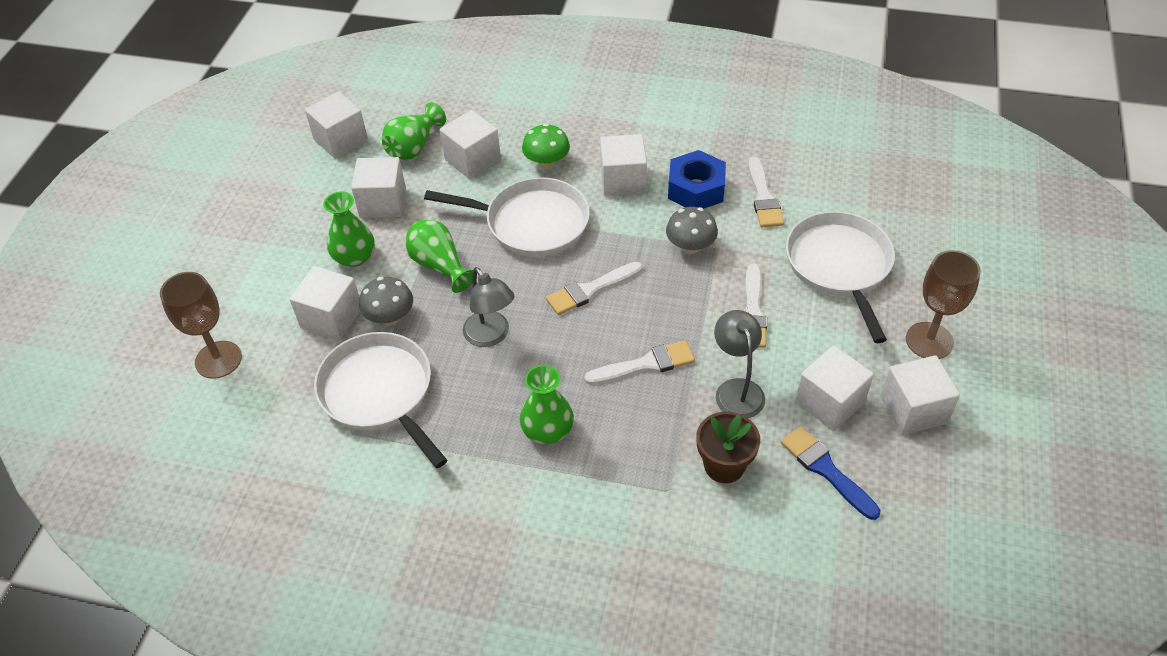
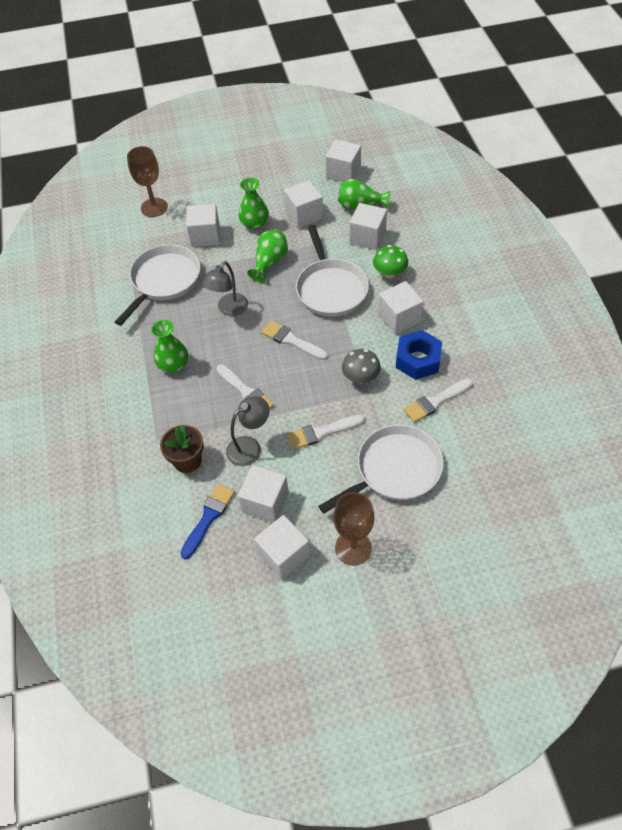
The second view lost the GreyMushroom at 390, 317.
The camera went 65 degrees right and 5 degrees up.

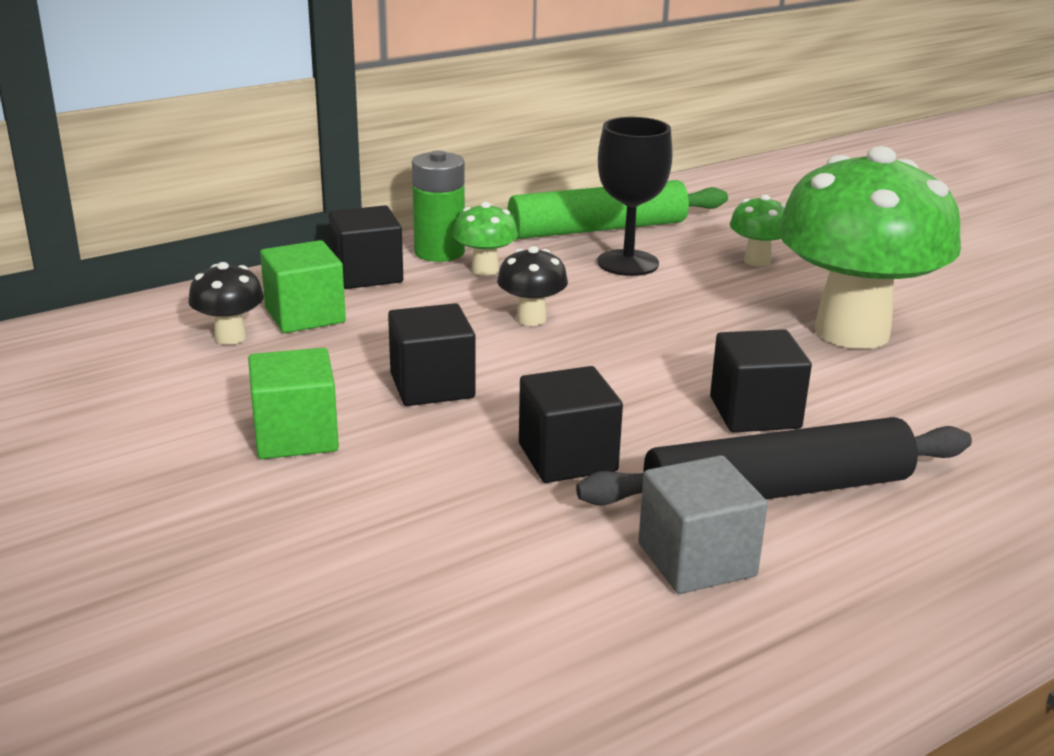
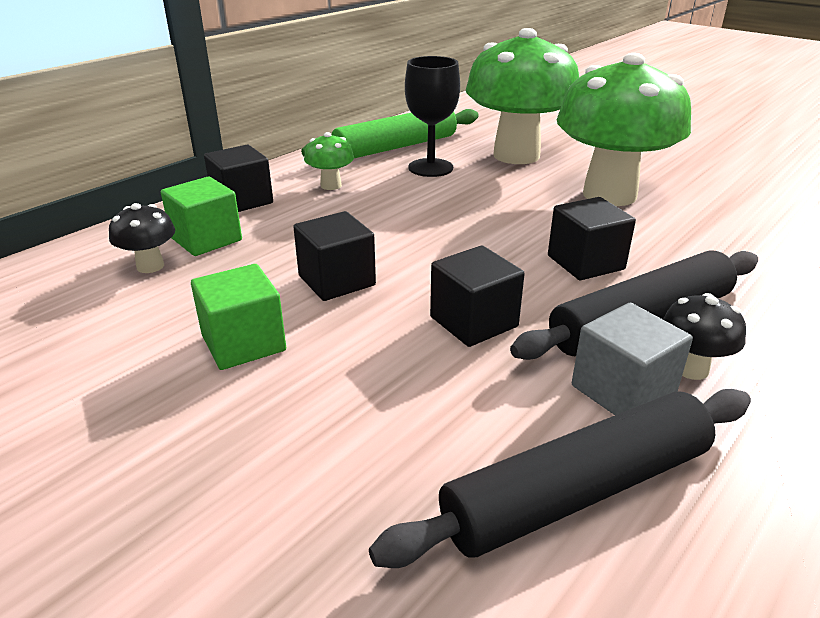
The second view lost the GreenBattery at 439, 252.
The size of the GreenMushroom at 757, 261 changed by a factor of 2.43.
The BlackMushroom ended up elsewhere, having gone from 531, 319 to 691, 369.
The second view gained the BlackRollingPin at 577, 491.
The camera went 15 degrees left and 5 degrees up.

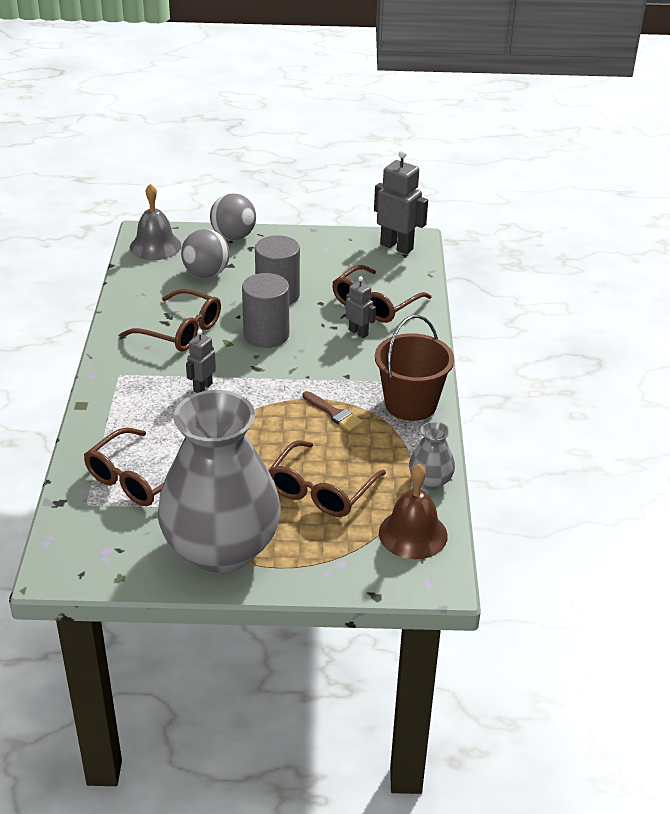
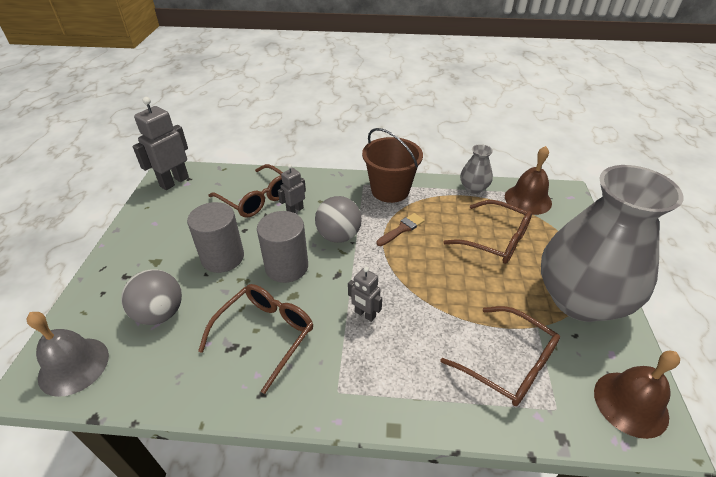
The GreyBall ended up elsewhere, having gone from 233, 236 to 338, 236.
The second view gained the BrownBell at 630, 403.
The camera went 85 degrees left and 5 degrees up.

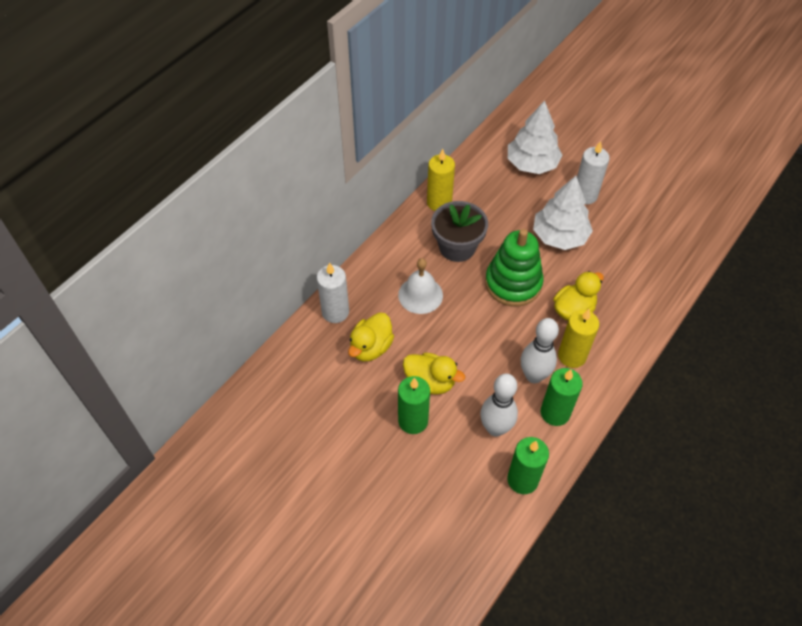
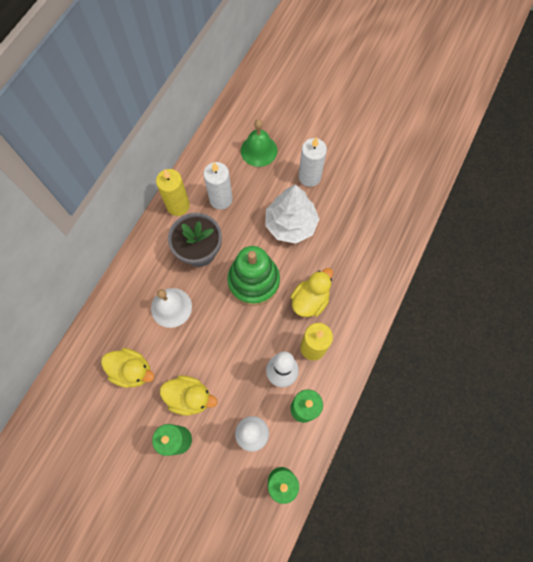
Where the WhiteTree stood at 532, 164, the GreenBell came to stand at 259, 150.
The WhiteCandle ended up elsewhere, having gone from 335, 312 to 221, 199.
The YellowDuck at 371, 347 ended up facing another way, 90 degrees counterclockwise from before.
The camera went 10 degrees left and 15 degrees up.

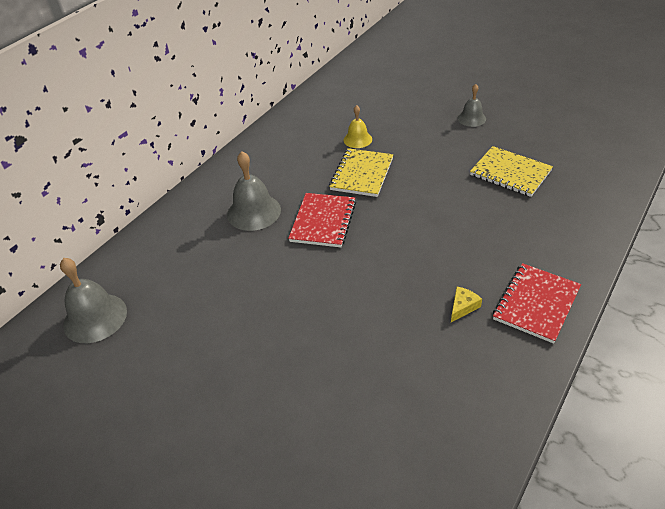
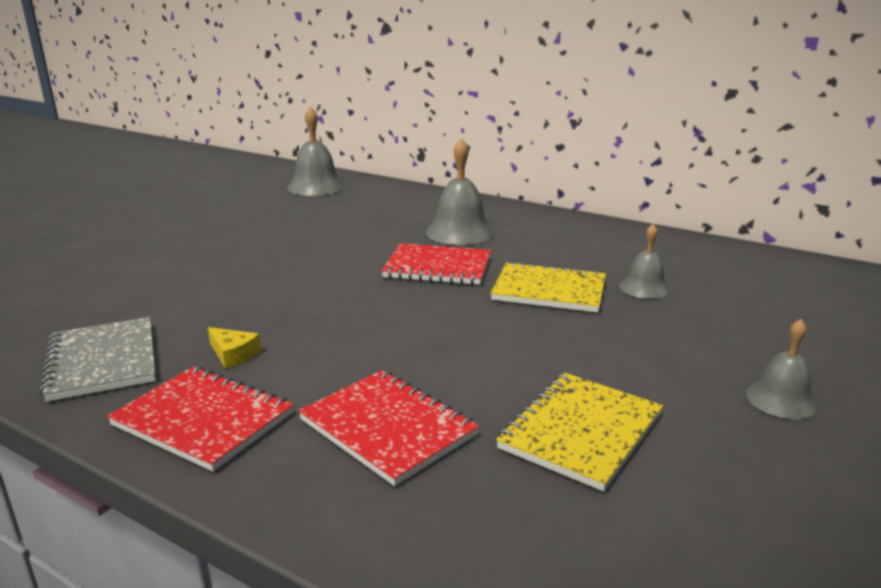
What was the YellowBell at 357, 139 turned into the GreyBell at 644, 288.
The second view gained the GreyNotebook at 103, 361.
The second view gained the RedNotebook at 388, 428.
The camera went 85 degrees right and 20 degrees down.

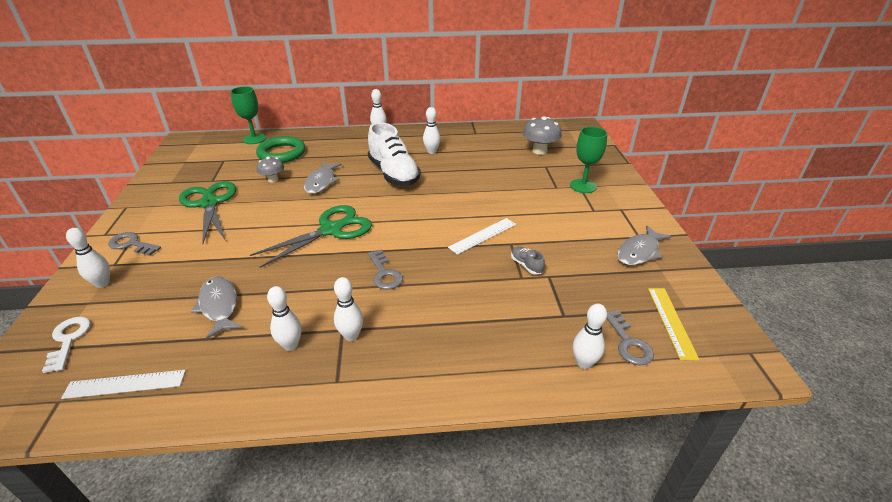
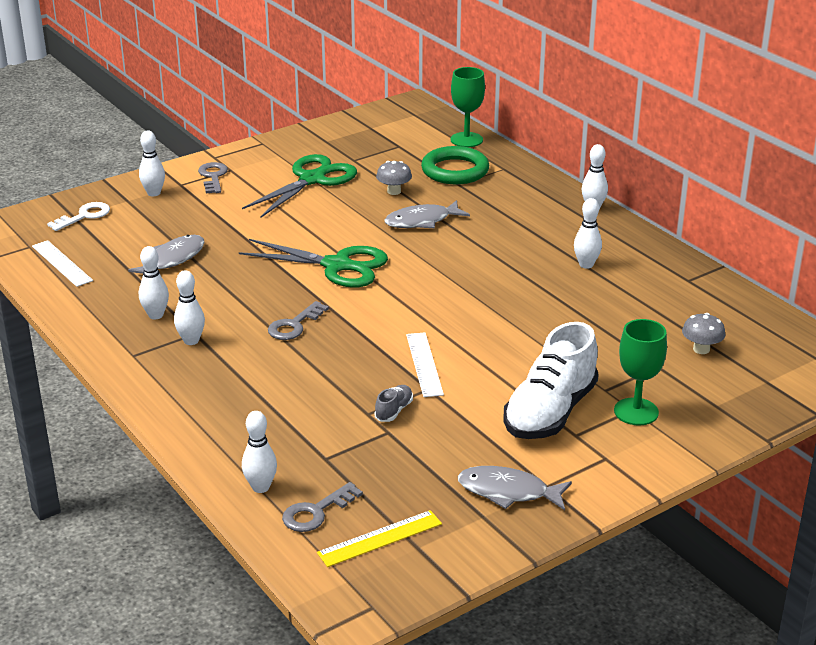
The size of the GreyMushroom at 539, 151 changed by a factor of 0.63.
The WhiteShoe ended up elsewhere, having gone from 393, 174 to 550, 412.
The WhiteRuler at 482, 235 ended up facing another way, 60 degrees clockwise from before.
The camera went 60 degrees right and 5 degrees down.

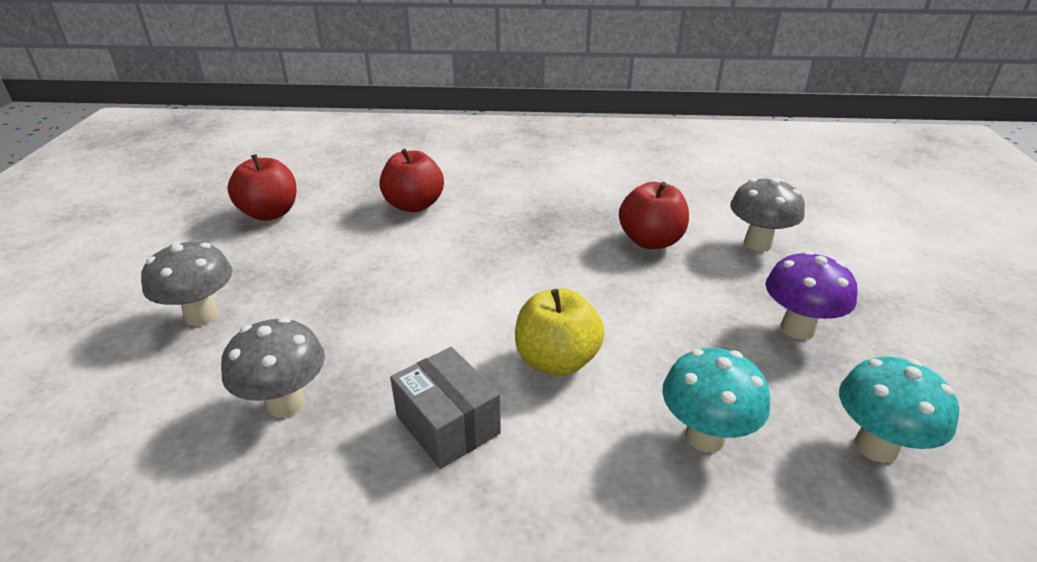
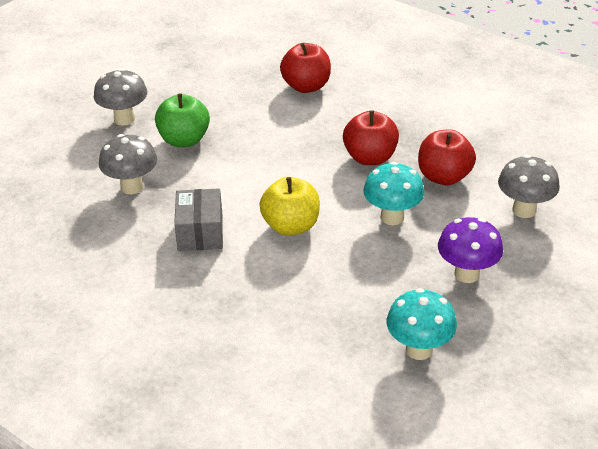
The RedApple ended up elsewhere, having gone from 270, 213 to 370, 158.
The TurquoiseMushroom ended up elsewhere, having gone from 705, 436 to 392, 217.
The second view gained the GreenApple at 184, 140.
The camera went 35 degrees right and 5 degrees up.

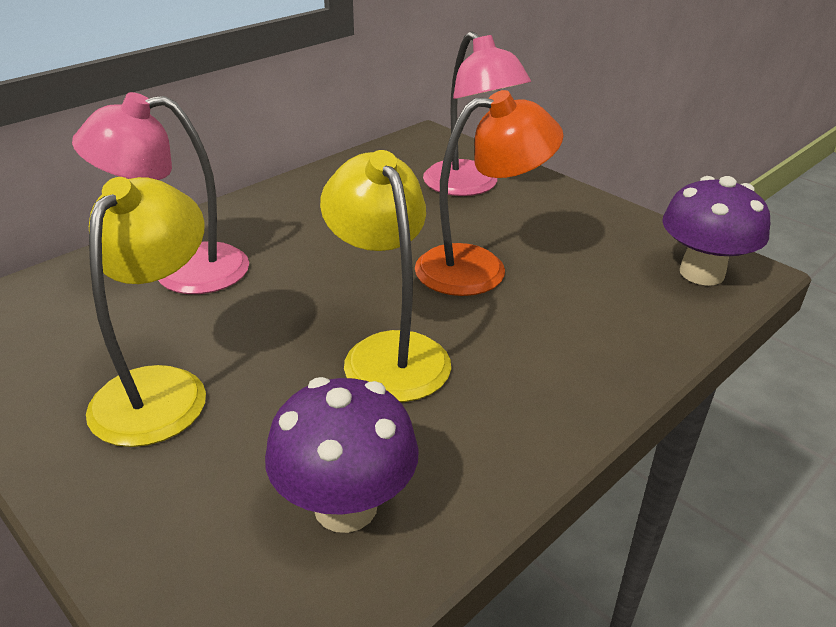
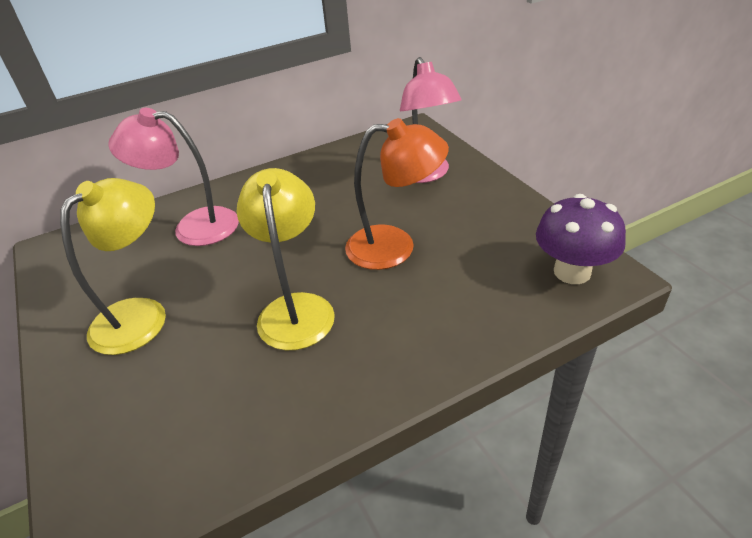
The second view lost the PurpleMushroom at 345, 506.
The camera went 20 degrees right and 5 degrees up.

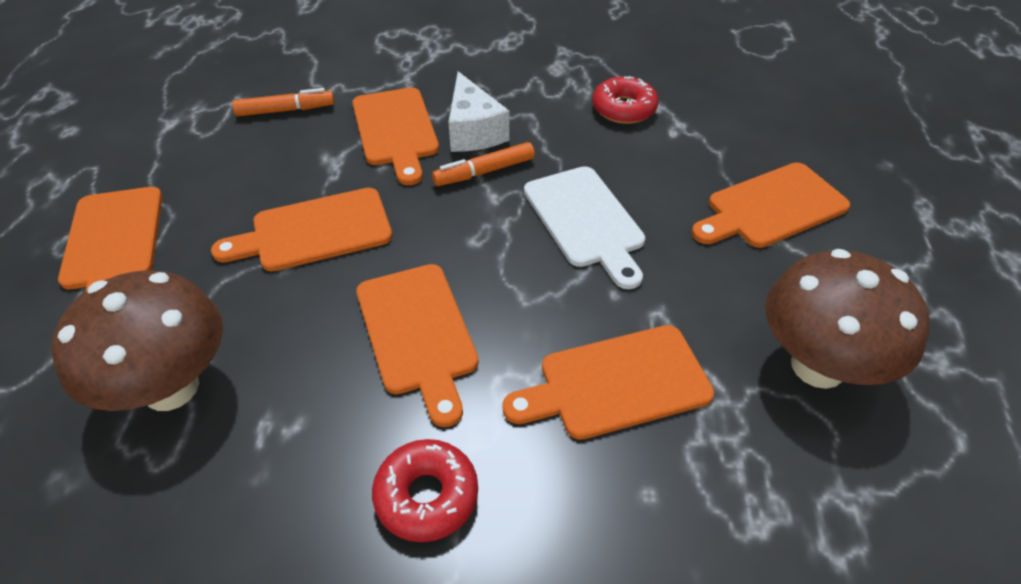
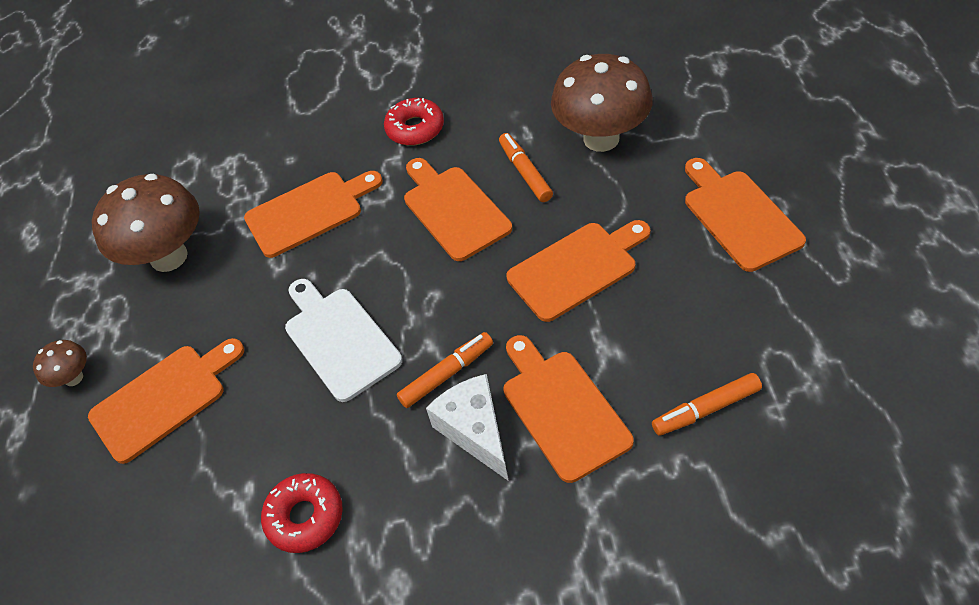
The second view gained the OrangeMarker at 525, 172.
The second view gained the BrownMushroom at 73, 378.
The camera went 175 degrees right and 5 degrees up.

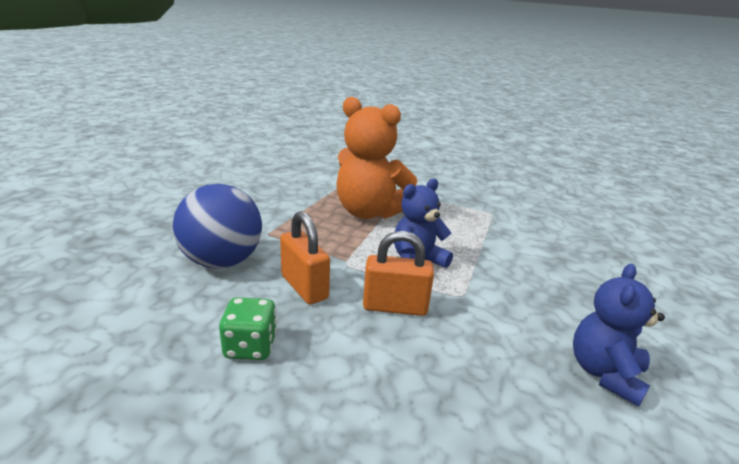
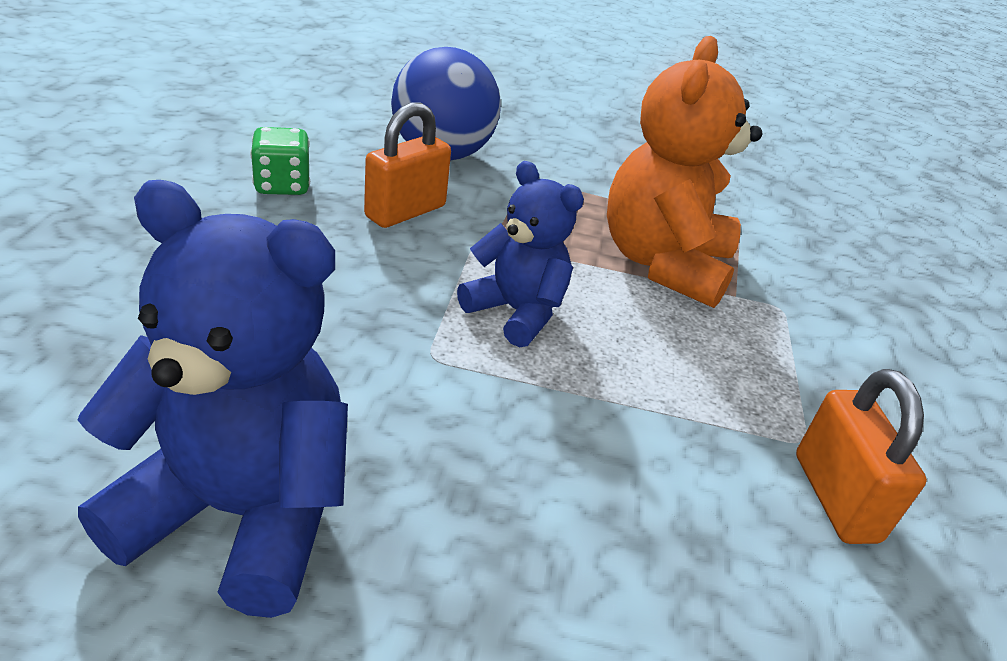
The OrangePadlock ended up elsewhere, having gone from 395, 307 to 835, 497.
The size of the BlueTeddyBear at 604, 373 changed by a factor of 1.60.
The camera went 75 degrees right and 10 degrees up.

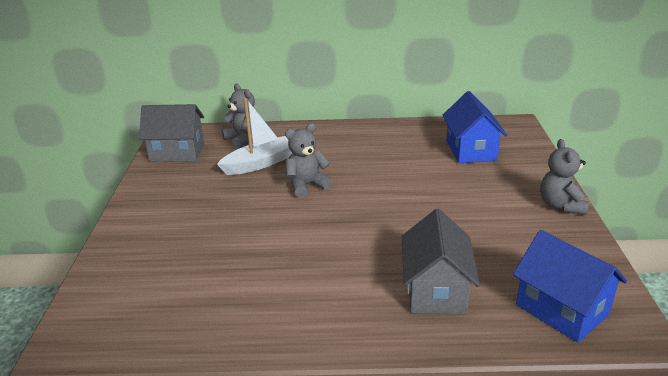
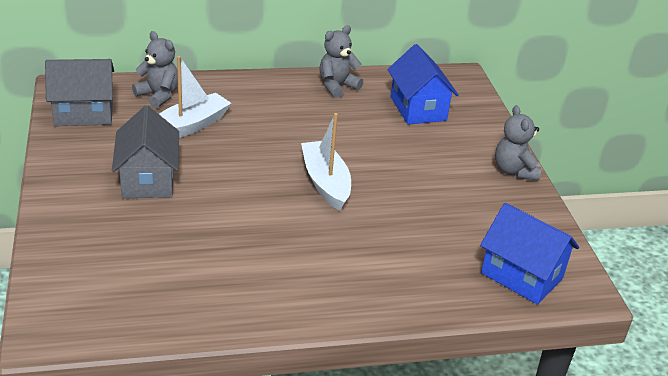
The GreyTeddyBear ended up elsewhere, having gone from 306, 185 to 337, 86.
The GreyHouse ended up elsewhere, having gone from 436, 290 to 148, 179.
The second view gained the WhiteBoat at 325, 182.
The camera went 15 degrees left and 5 degrees up.

